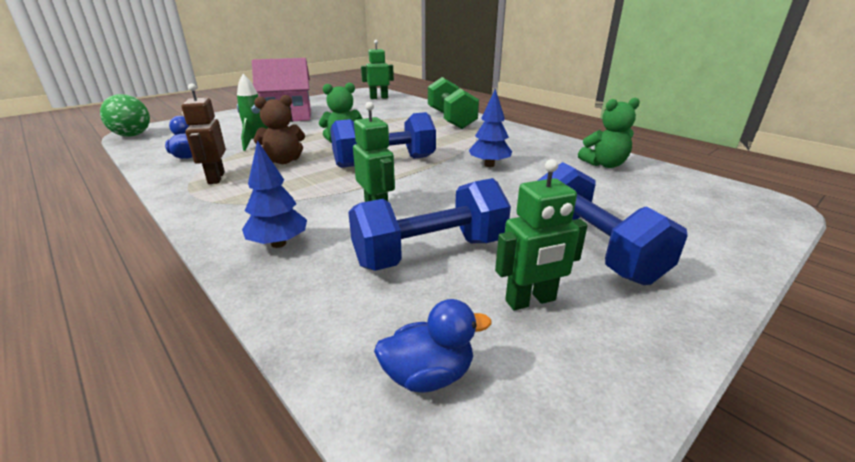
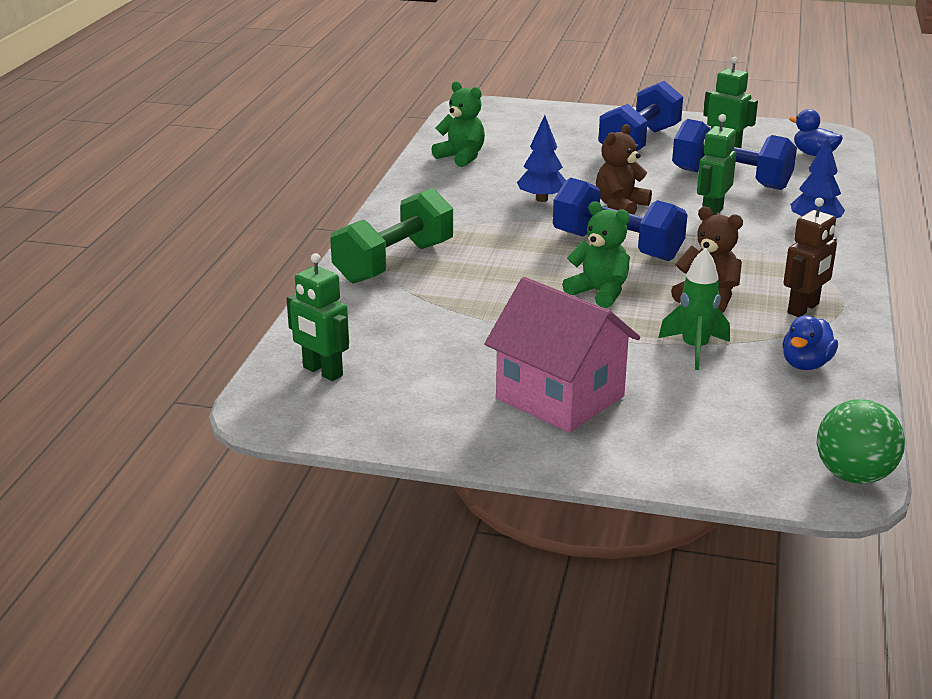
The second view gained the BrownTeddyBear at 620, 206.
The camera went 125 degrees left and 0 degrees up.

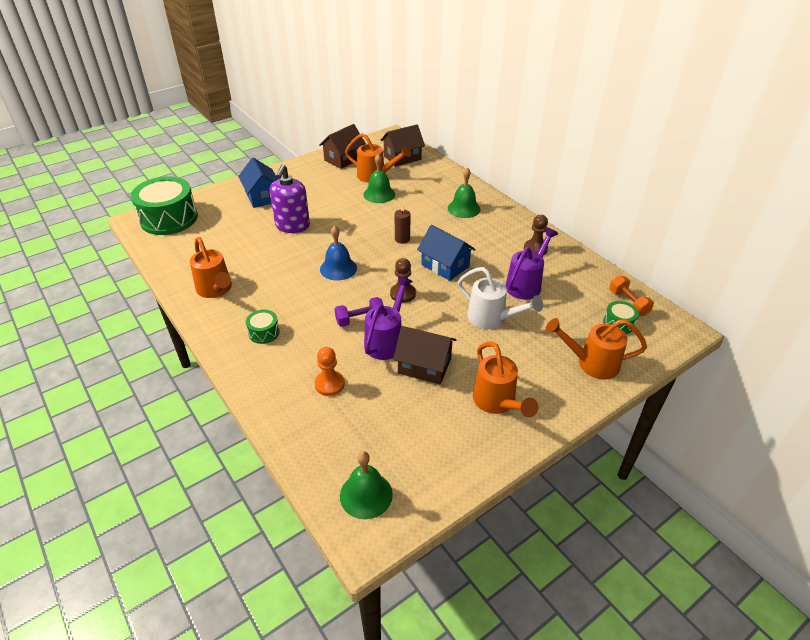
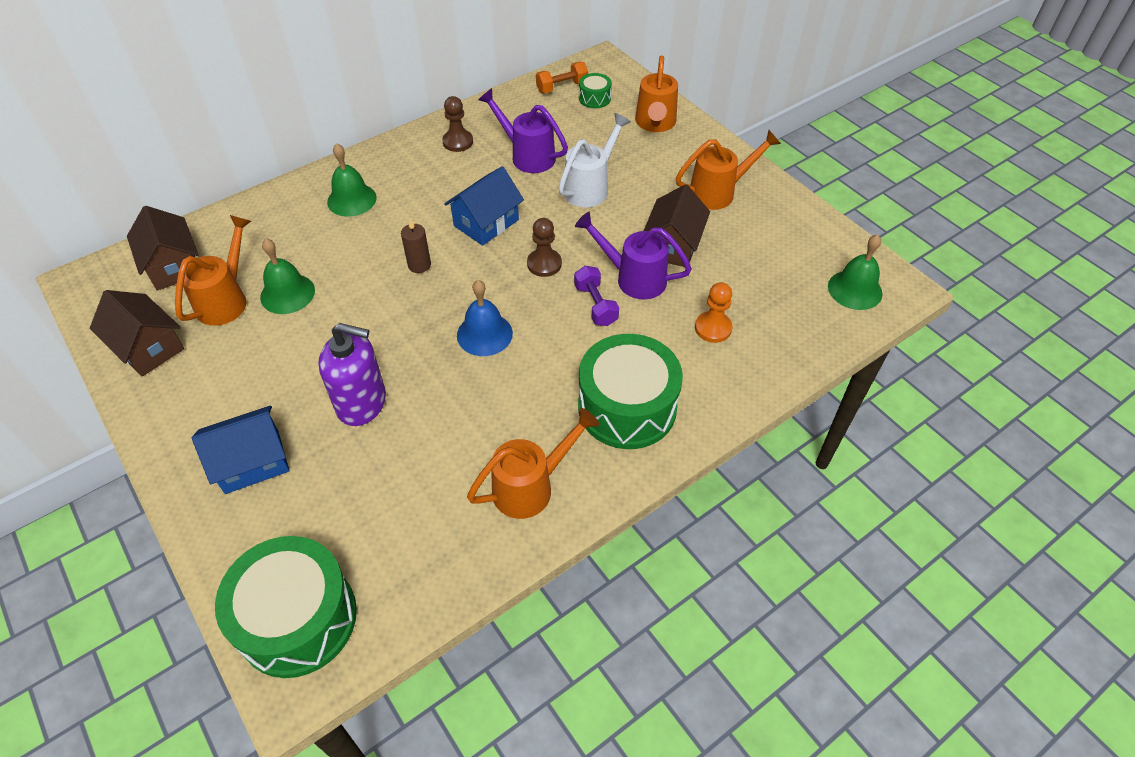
The size of the GreenDrum at 264, 332 changed by a factor of 2.23.
The camera went 90 degrees left and 10 degrees up.

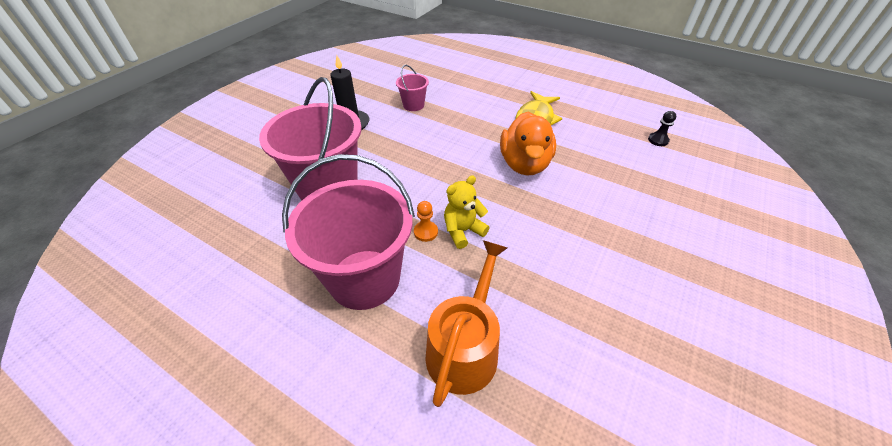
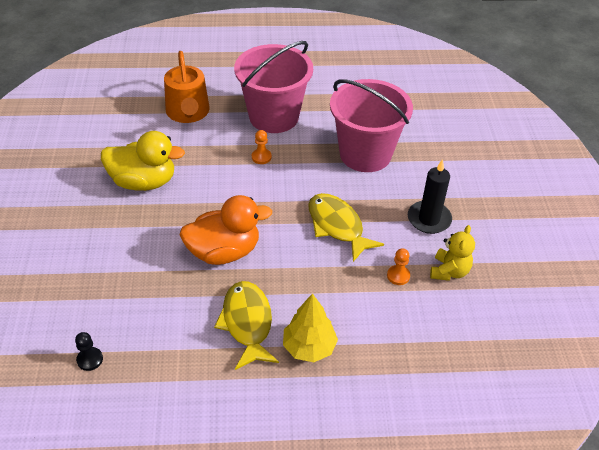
Where the PinkBucket stood at 413, 105, the OrangePawn came to stand at 398, 276.
The OrangeDuck at 524, 164 ended up facing another way, 105 degrees clockwise from before.
The YellowTeddyBear ended up elsewhere, having gone from 463, 231 to 449, 271.
The second view gained the YellowDuck at 144, 182.
The second view gained the YellowFish at 337, 226.
The second view gained the YellowTree at 309, 347.
The camera went 145 degrees right and 0 degrees up.

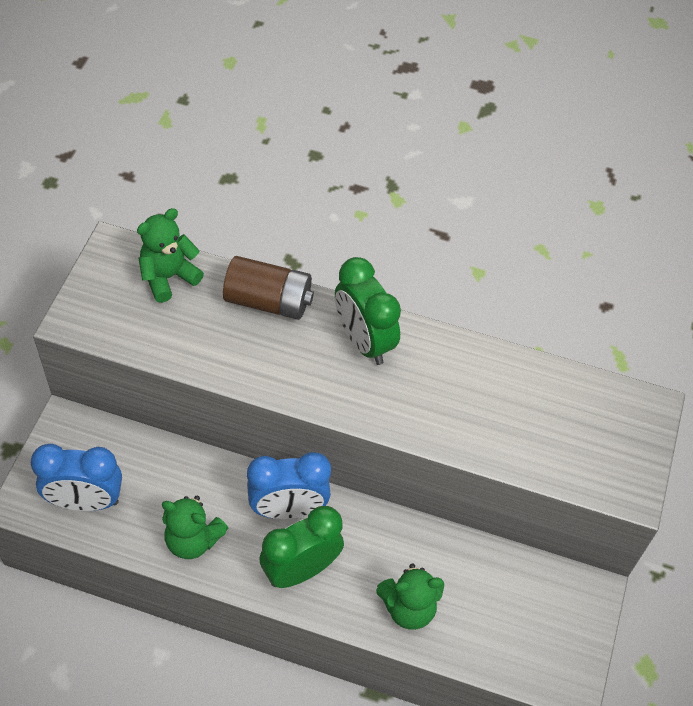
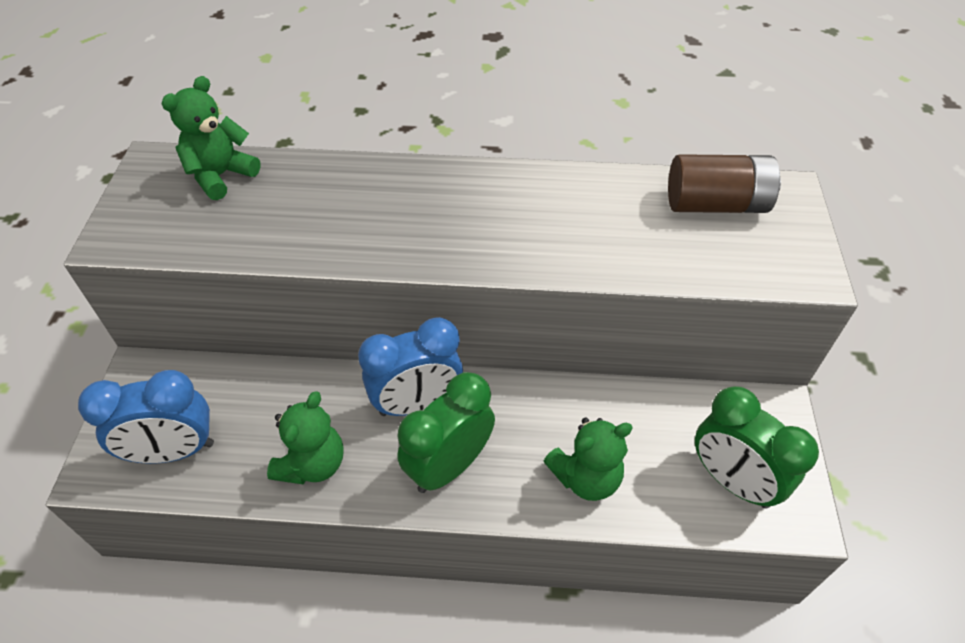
The BrownBattery ended up elsewhere, having gone from 268, 301 to 716, 204.
The GreenClock ended up elsewhere, having gone from 364, 341 to 732, 481.
The GreenTeddyBear at 193, 540 ended up facing another way, 75 degrees counterclockwise from before.
The camera went 10 degrees left and 5 degrees down.

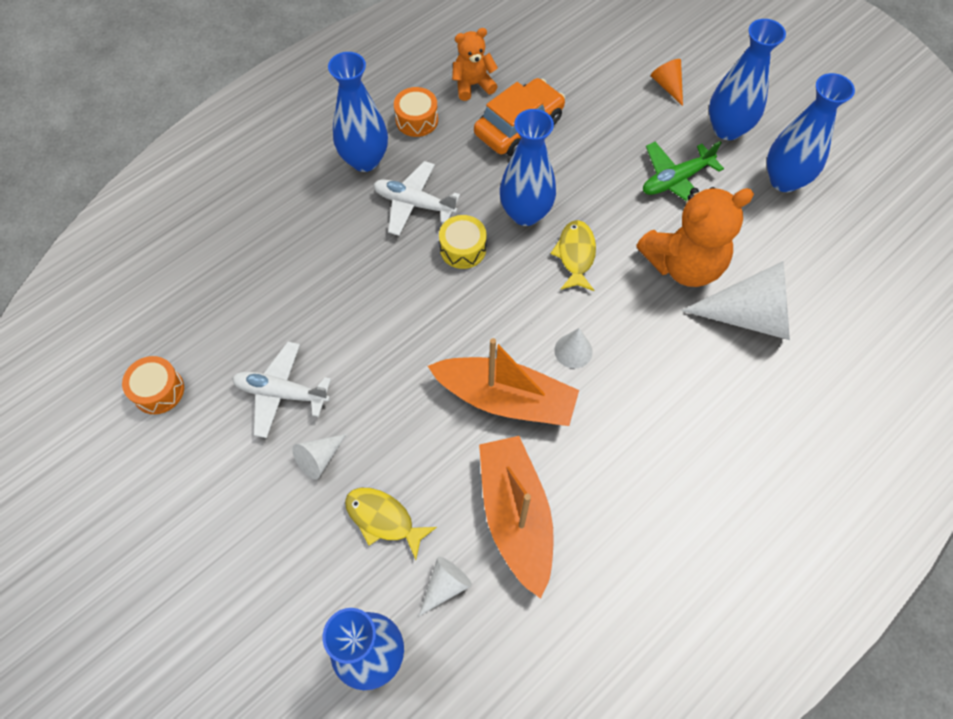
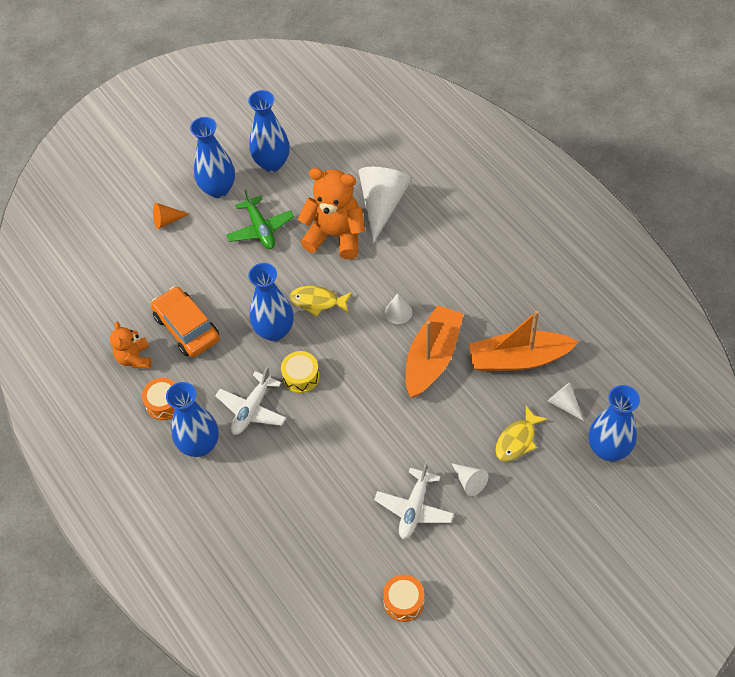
The OrangeTeddyBear at 683, 264 ended up facing another way, 60 degrees counterclockwise from before.
The camera went 80 degrees left and 5 degrees down.

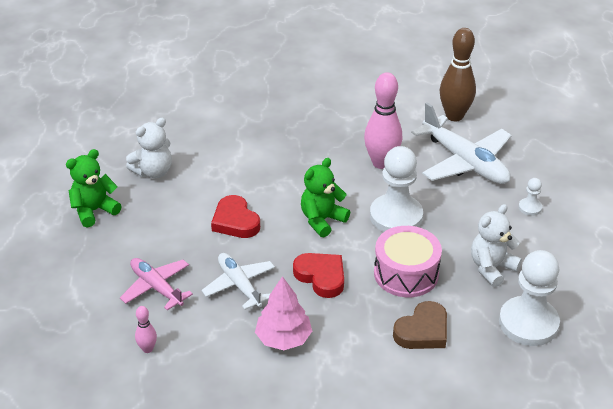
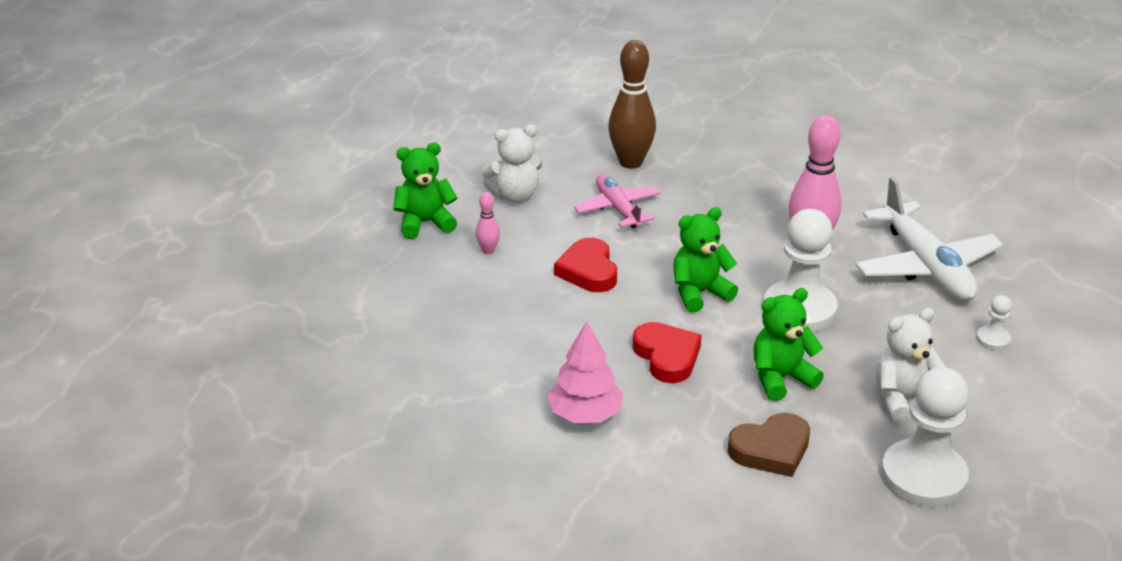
The BrownBowlingPin ended up elsewhere, having gone from 454, 116 to 630, 162.
Where the PinkDrum stood at 406, 273, the GreenTeddyBear came to stand at 781, 378.
The second view lost the WhitePlane at 239, 285.
The PinkPlane ended up elsewhere, having gone from 156, 287 to 617, 209.
The PinkBowlingPin ended up elsewhere, having gone from 147, 349 to 488, 250.
The camera went 20 degrees right and 5 degrees down.

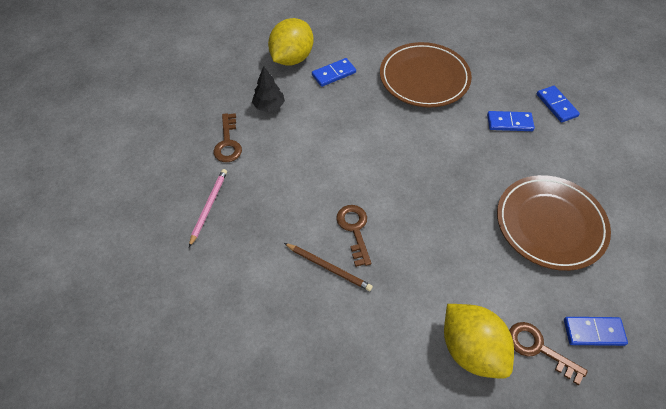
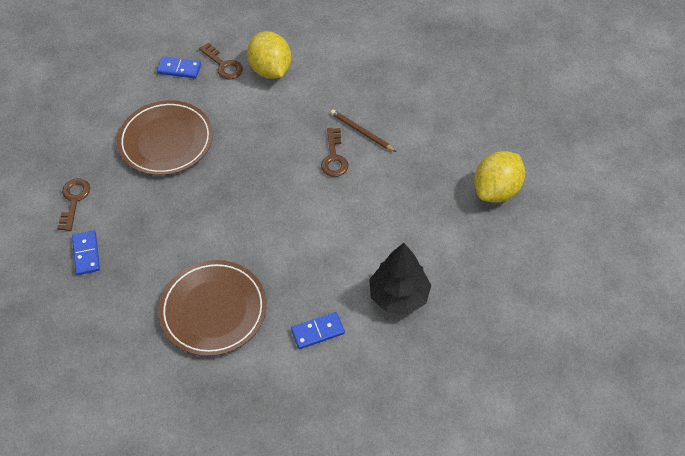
The YellowLemon ended up elsewhere, having gone from 292, 58 to 496, 190.
The size of the BlackTree at 269, 106 changed by a factor of 1.67.
The second view lost the BlueDomino at 509, 122.
The BrownKey ended up elsewhere, having gone from 228, 143 to 74, 200.
The second view lost the PinkPencil at 209, 206.
The camera went 170 degrees left and 0 degrees up.

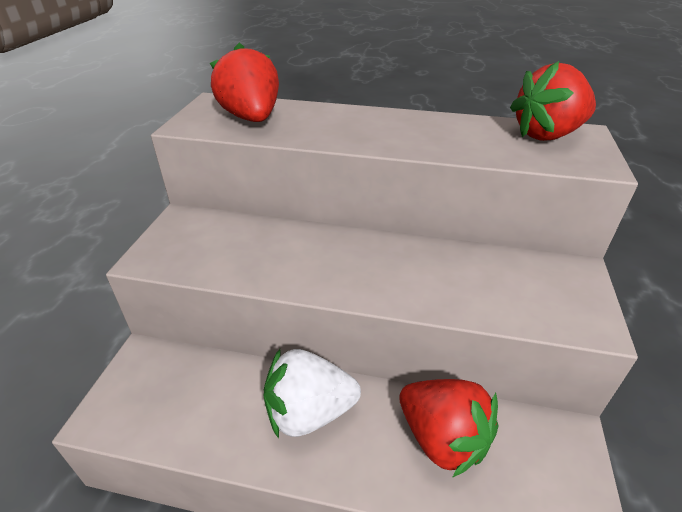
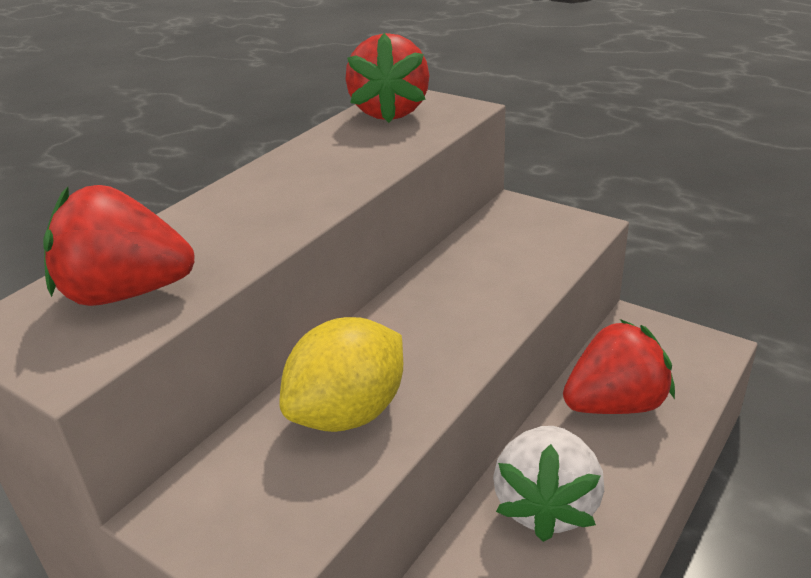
The second view gained the YellowLemon at 349, 413.
The camera went 65 degrees left and 5 degrees down.

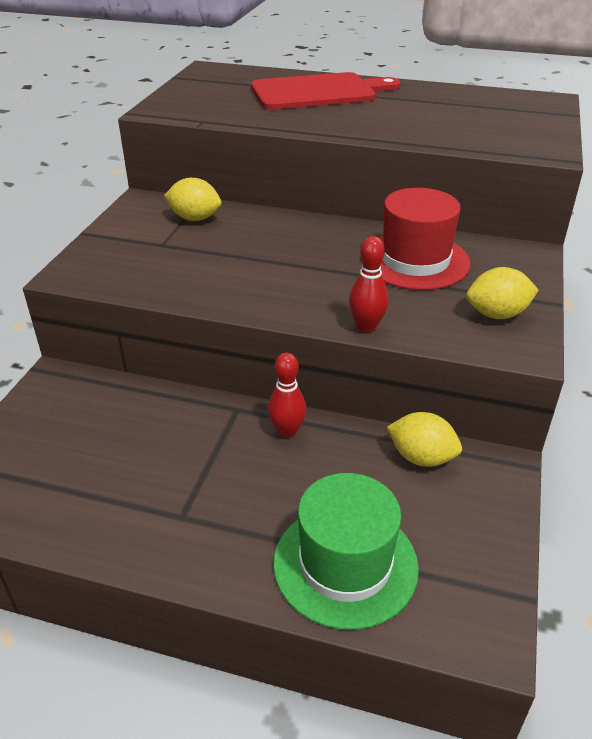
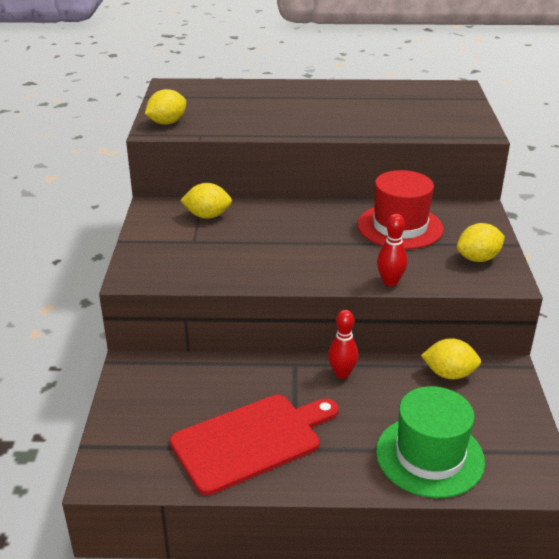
The RedCuttingBoard ended up elsewhere, having gone from 318, 92 to 251, 440.
The second view gained the YellowLemon at 167, 123.
The camera went 15 degrees left and 5 degrees down.

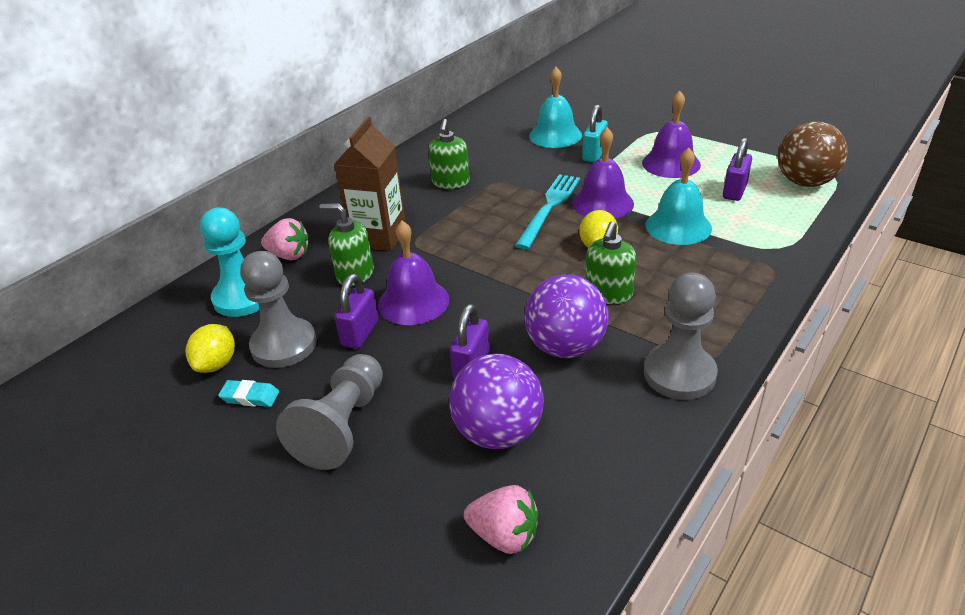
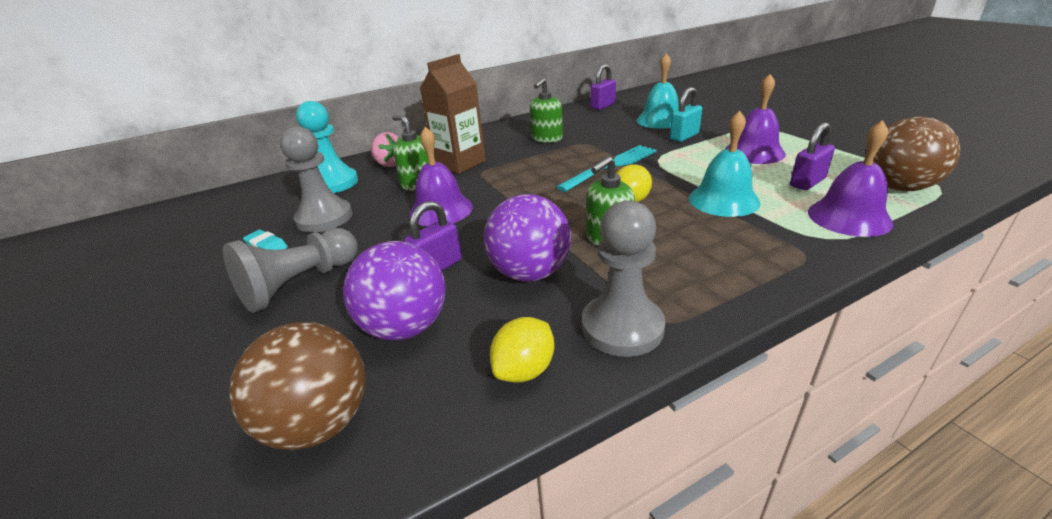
The PurpleBell ended up elsewhere, having gone from 602, 203 to 849, 217.
The PurplePadlock ended up elsewhere, having gone from 360, 333 to 603, 106.
The YellowLemon ended up elsewhere, having gone from 217, 364 to 524, 370.
Where the PinkStrawberry stood at 504, 535, the BrownBall came to stand at 319, 423.
The camera went 25 degrees right and 5 degrees down.

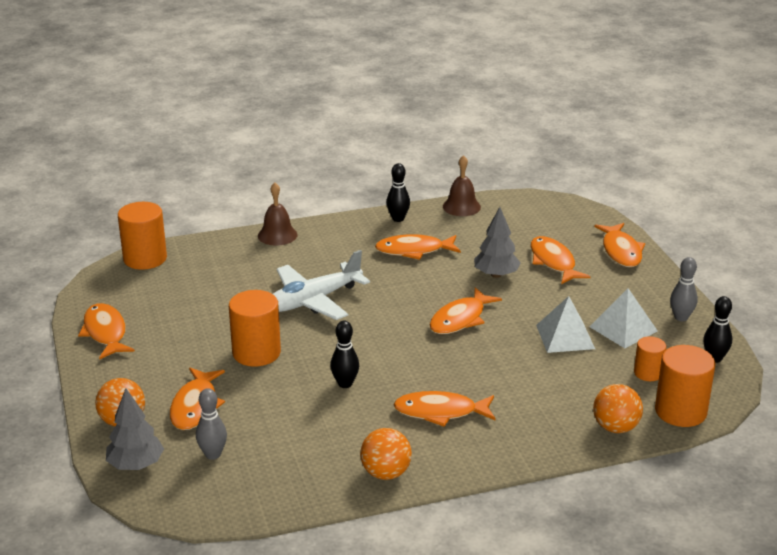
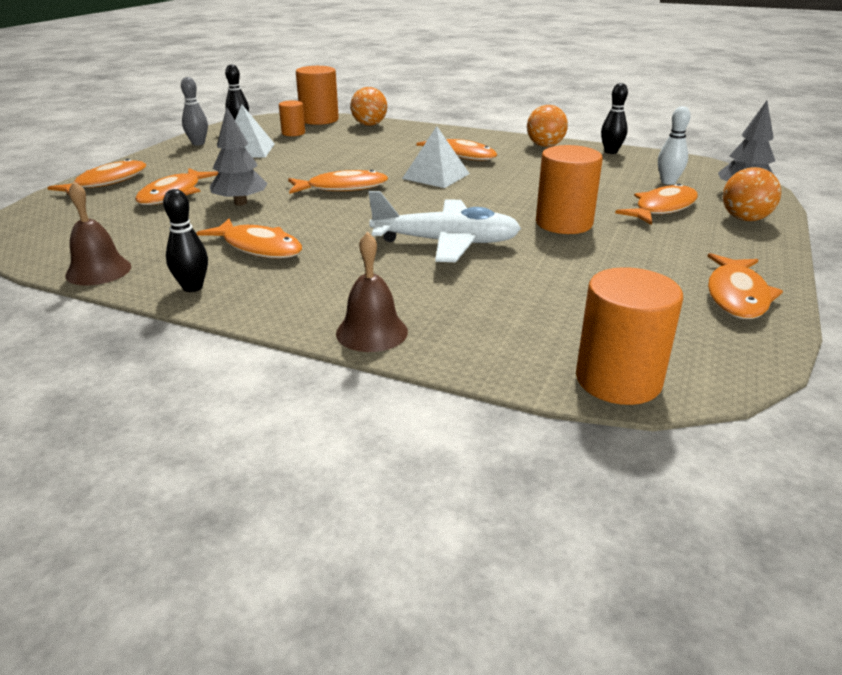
The WhitePyramid ended up elsewhere, having gone from 565, 336 to 436, 176.
The BlackBowlingPin ended up elsewhere, having gone from 345, 384 to 611, 152.
What was the GreyBowlingPin at 213, 454 turned into the WhiteBowlingPin at 668, 182.
The camera went 140 degrees left and 0 degrees up.

